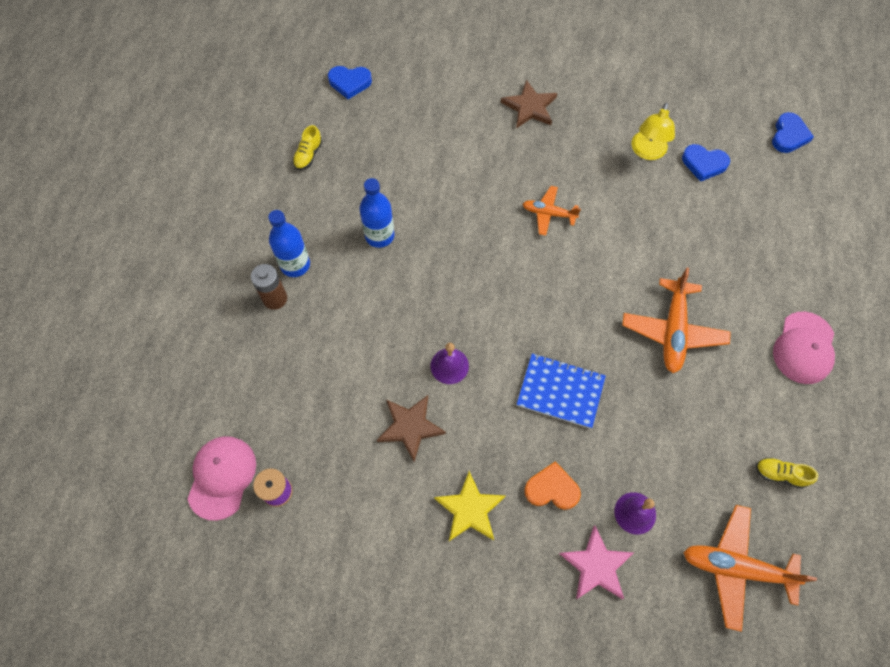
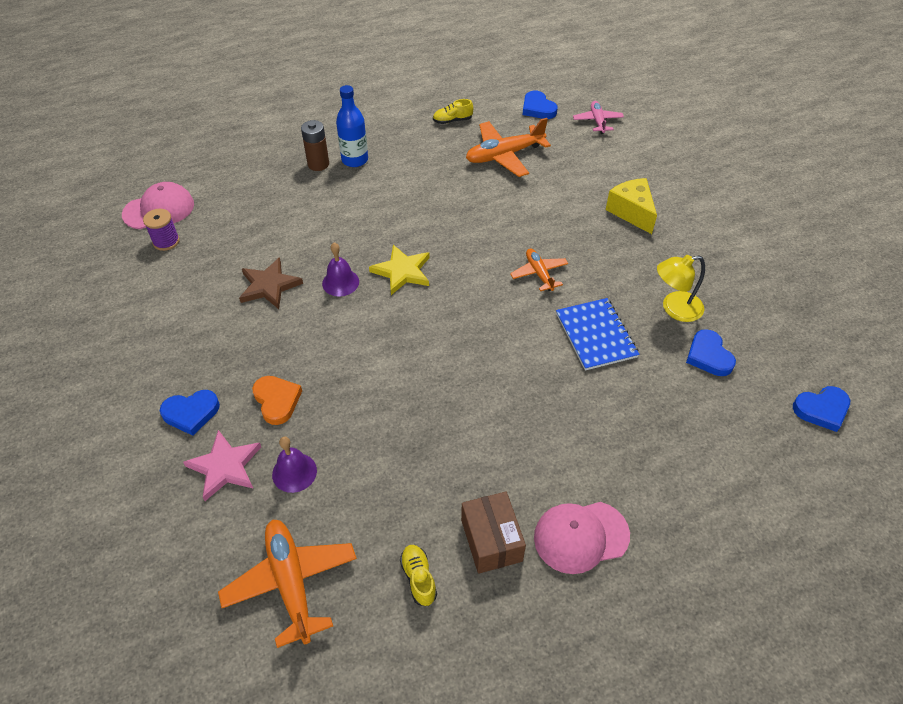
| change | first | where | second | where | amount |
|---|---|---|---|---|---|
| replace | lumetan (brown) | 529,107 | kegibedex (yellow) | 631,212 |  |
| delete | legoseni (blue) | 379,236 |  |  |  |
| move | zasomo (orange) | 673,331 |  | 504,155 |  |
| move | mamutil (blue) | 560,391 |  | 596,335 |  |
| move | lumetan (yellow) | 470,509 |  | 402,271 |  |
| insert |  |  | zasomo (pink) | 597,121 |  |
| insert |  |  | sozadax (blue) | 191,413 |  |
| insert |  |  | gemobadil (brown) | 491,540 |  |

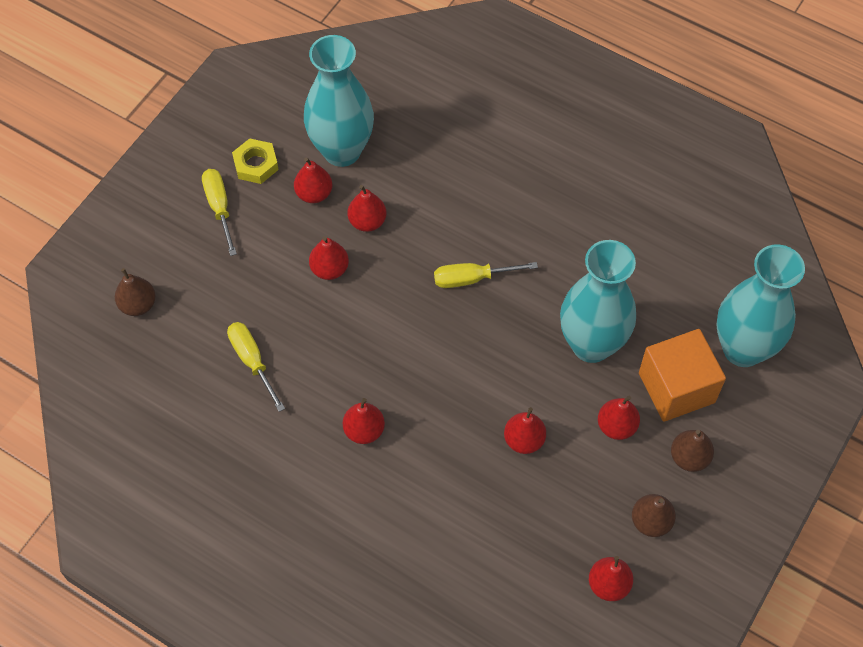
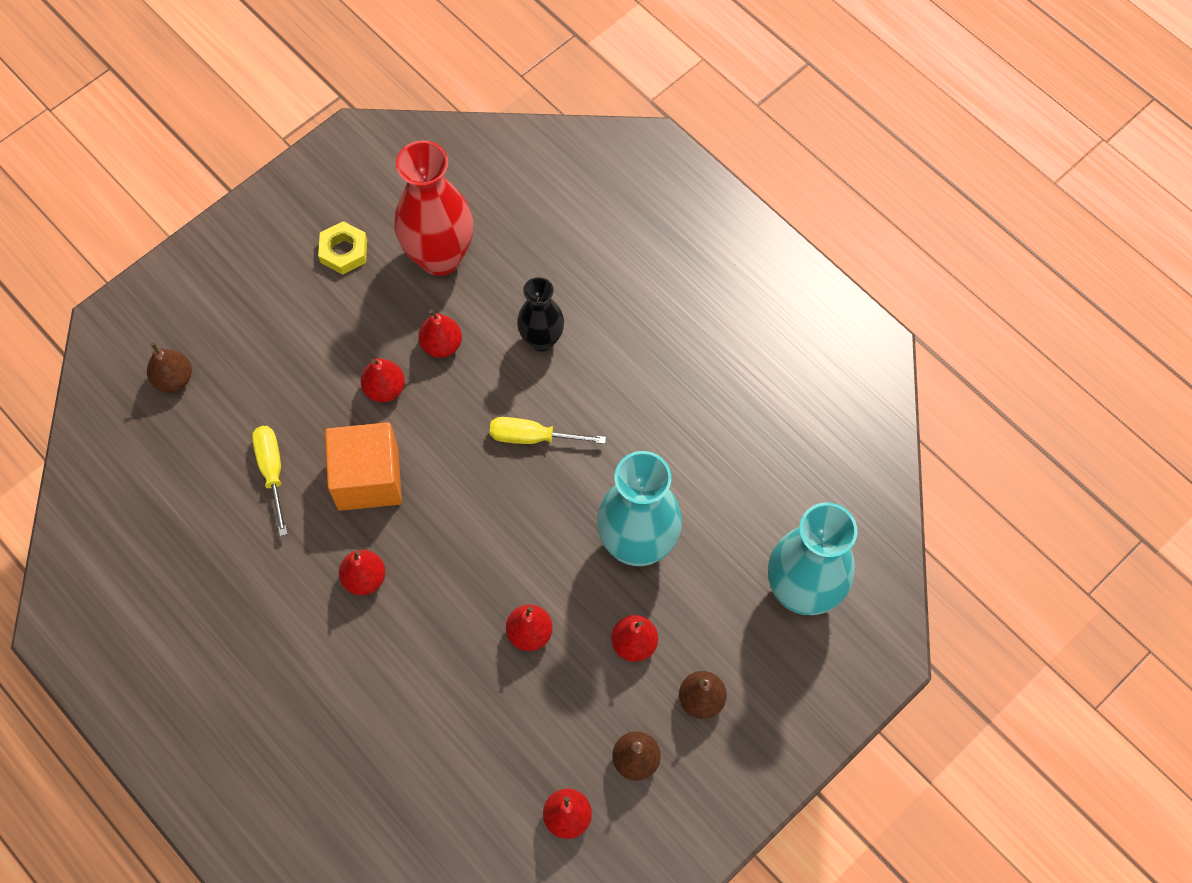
| change | first | where | second | where | amount |
|---|---|---|---|---|---|
| recolor | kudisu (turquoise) | 342,151 | kudisu (red) | 440,257 |  |
| delete | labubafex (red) | 314,194 |  |  |  |
| delete | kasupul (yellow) | 219,207 |  |  |  |
| move | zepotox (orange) | 676,388 |  | 368,478 |  |
| insert |  |  | kudisu (black) | 542,340 |  |

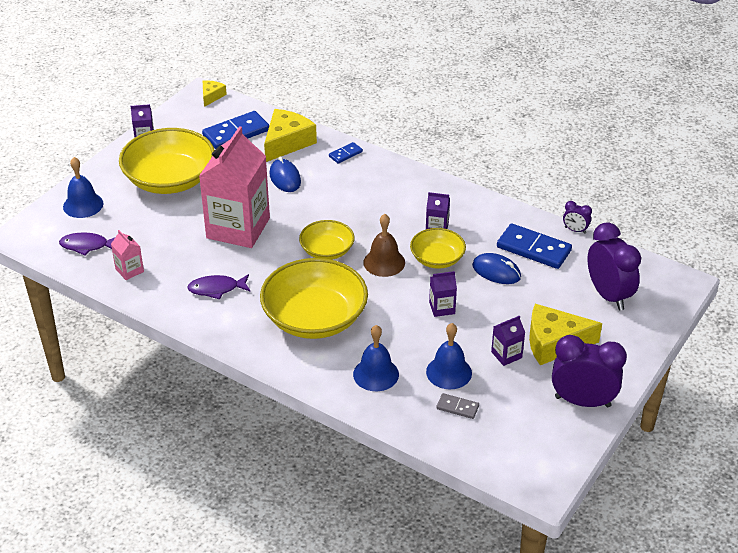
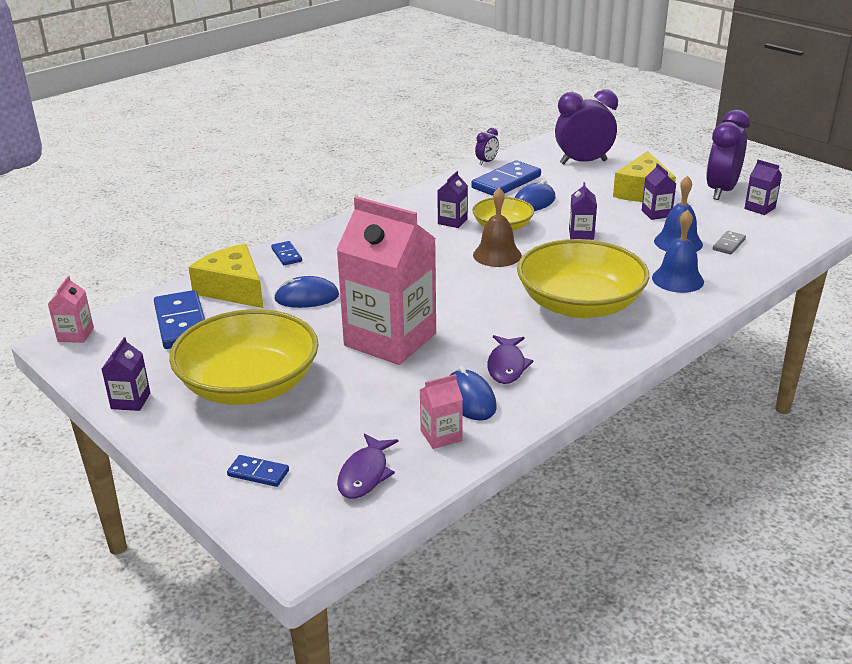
| change | first | where | second | where | amount |
|---|---|---|---|---|---|
| replace | kegibedex (yellow) | 211,96 | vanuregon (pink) | 75,335 |  |
| replace | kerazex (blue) | 83,205 | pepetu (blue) | 258,473 |  |
| delete | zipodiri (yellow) | 327,250 |  |  |  |
| insert |  |  | vanuregon (purple) | 759,208 |  |
| insert |  |  | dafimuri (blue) | 470,399 |  |

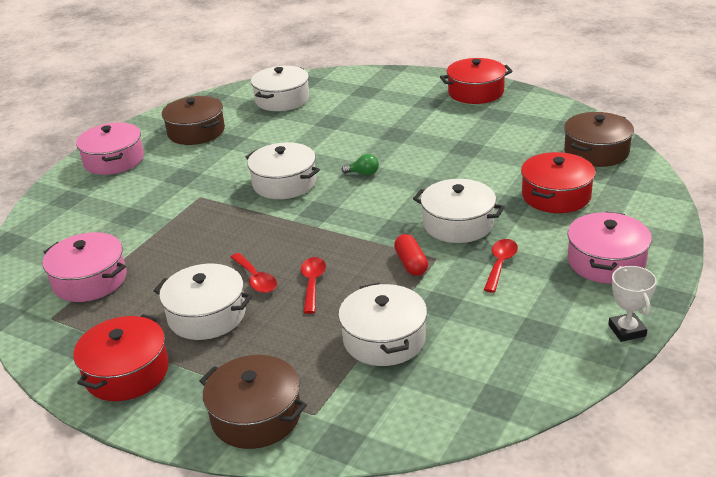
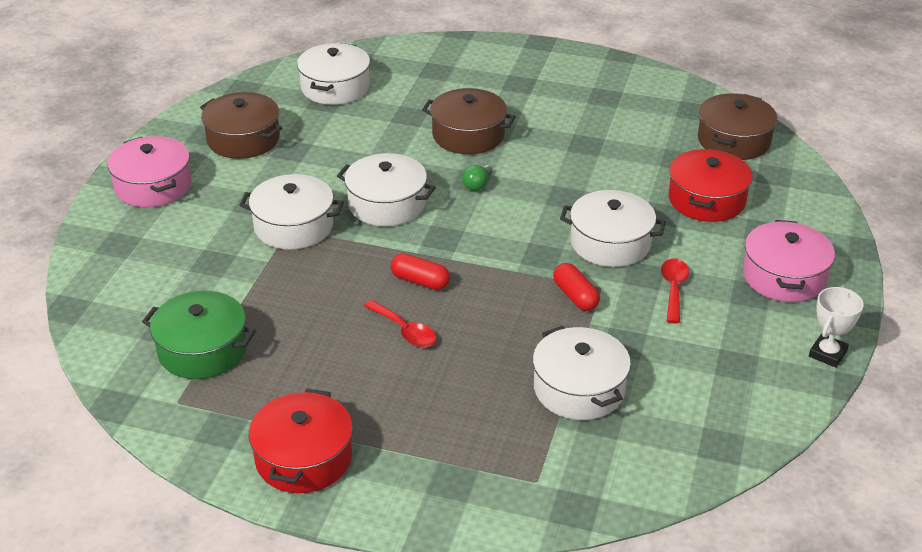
| change | first | where | second | where | amount |
|---|---|---|---|---|---|
| delete | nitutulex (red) | 476,92 |  |  |  |
| rotate | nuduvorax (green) | 363,173 |  | 477,185 | 120 degrees clockwise |
| recolor | nitutulex (pink) | 90,280 | nitutulex (green) | 202,350 |  |
| delete | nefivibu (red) | 312,283 |  |  |  |
| move | nitutulex (white) | 207,315 |  | 293,226 |  |
| rotate | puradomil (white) | 627,330 |  | 827,354 | 60 degrees clockwise |
| move | nitutulex (brown) | 256,416 |  | 468,135 |  |
| insert |  |  | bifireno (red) | 420,281 |  |

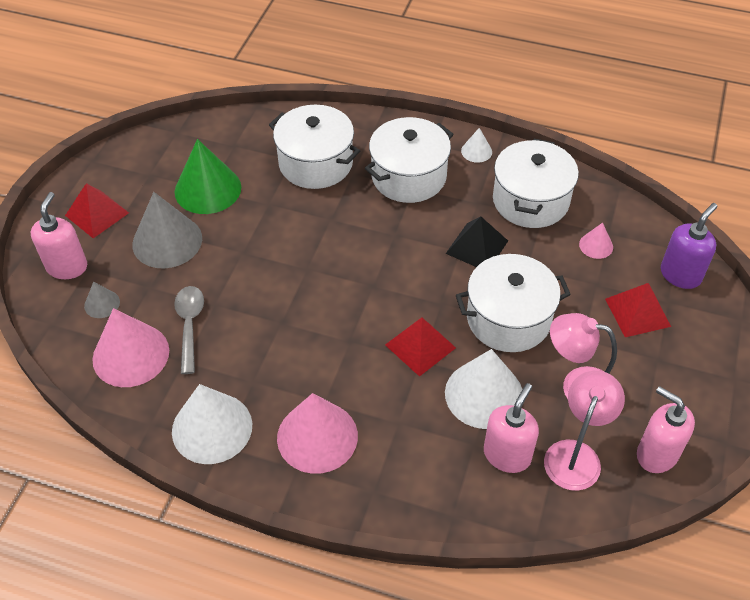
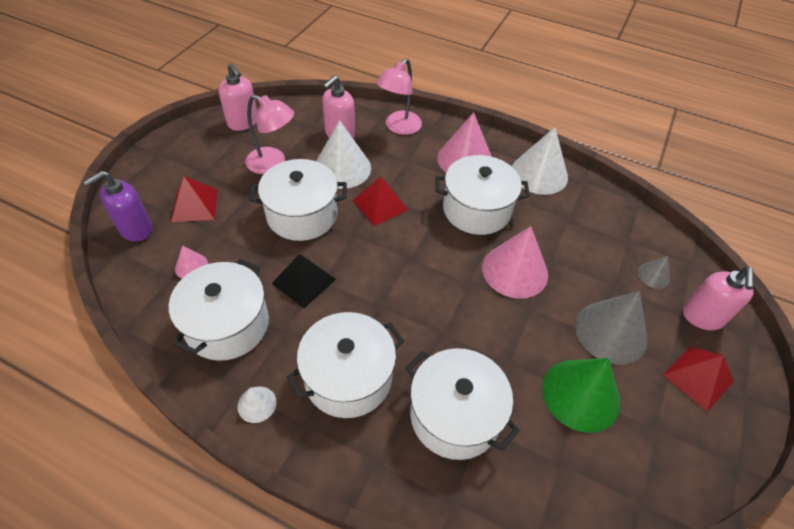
| change | first | where | second | where | amount |
|---|---|---|---|---|---|
| delete | nefivibu (grey) | 189,325 |  |  |  |
| move | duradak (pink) | 131,354 |  | 515,270 |  |
| move | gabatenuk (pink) | 576,454 |  | 399,127 |  |
| insert |  |  | nitutulex (white) | 476,209 |  |

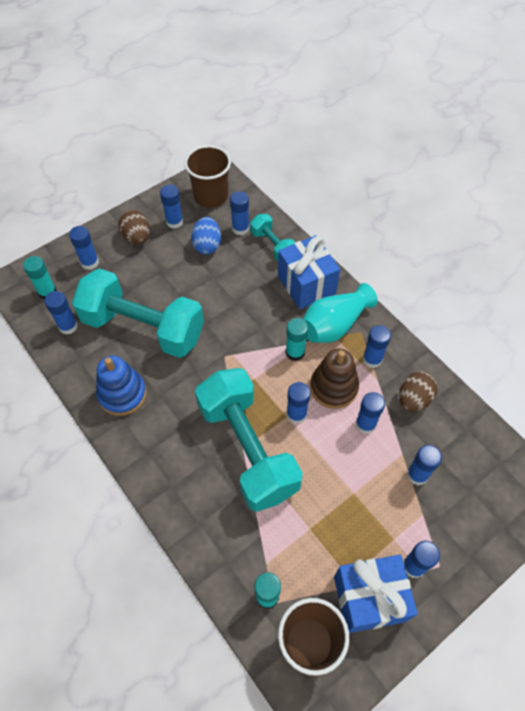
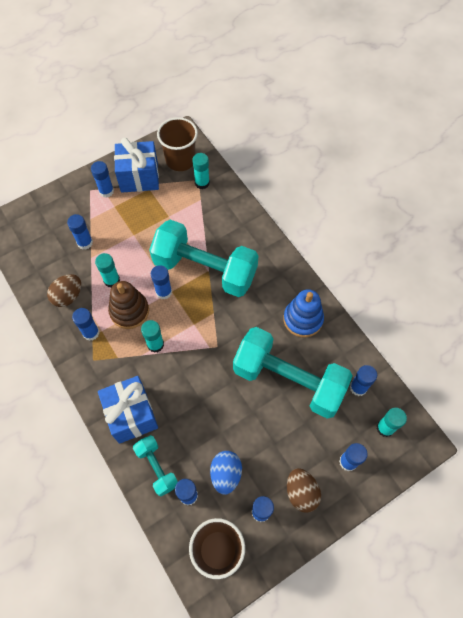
| change | first | where | second | where | amount |
|---|---|---|---|---|---|
| delete | kudisu (turquoise) | 334,325 |  |  |  |
| rotate | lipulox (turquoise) | 247,449 |  | 205,269 | 45 degrees counterclockwise |
| recolor | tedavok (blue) | 365,424 | tedavok (turquoise) | 112,280 |  |

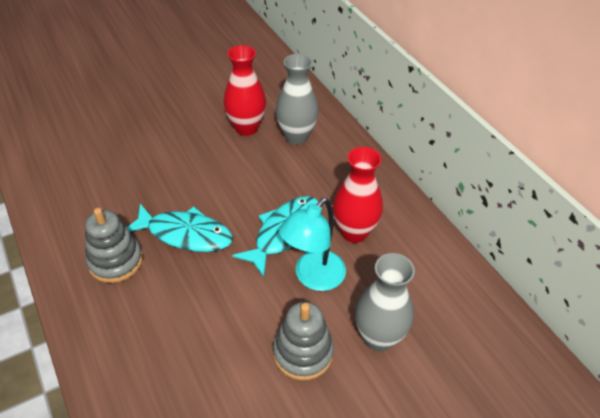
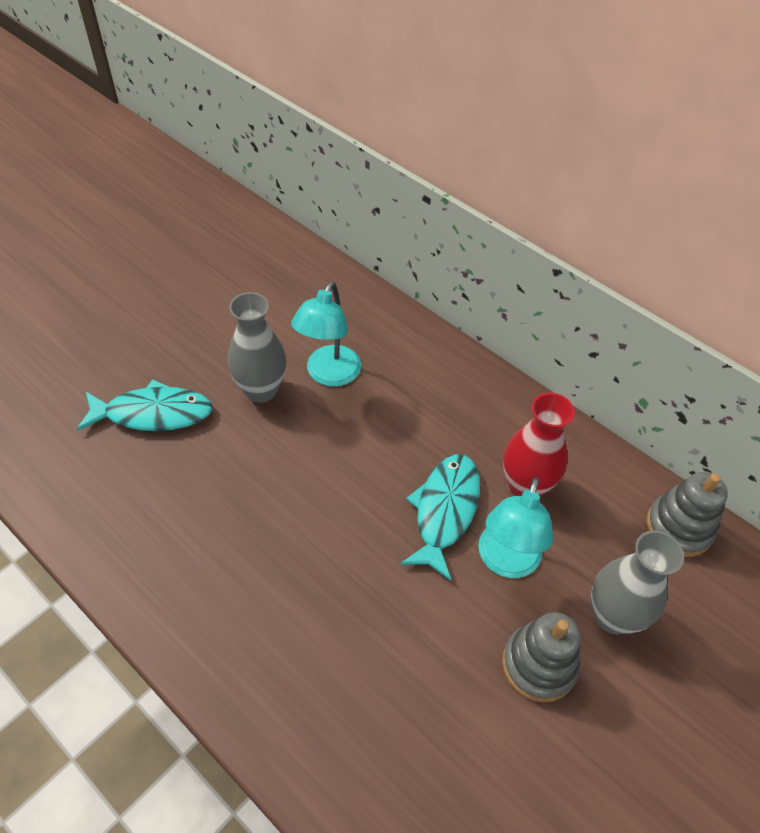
| change | first | where | second | where | amount |
|---|---|---|---|---|---|
| replace | kudisu (red) | 246,128 | gabatenuk (turquoise) | 329,375 |  |
| move | kudisu (grey) | 296,136 |  | 261,390 |  |
| move | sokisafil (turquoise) | 185,234 |  | 153,413 |  |
| move | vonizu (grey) | 115,261 |  | 679,527 |  |

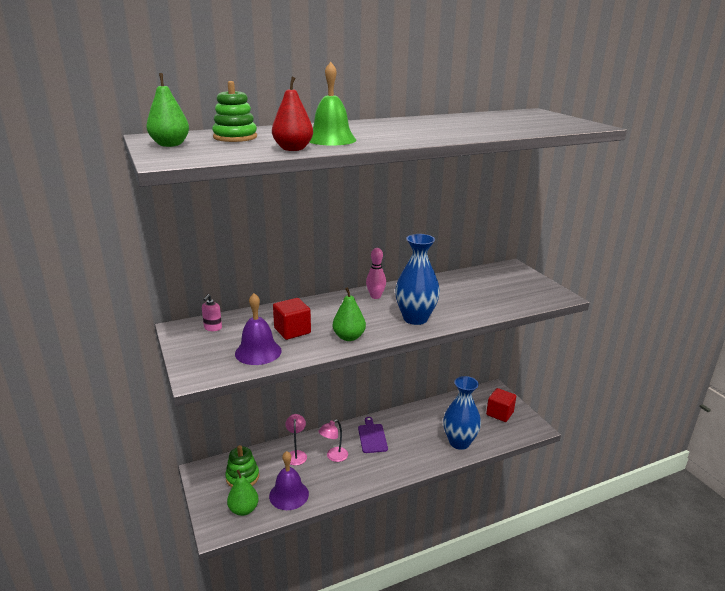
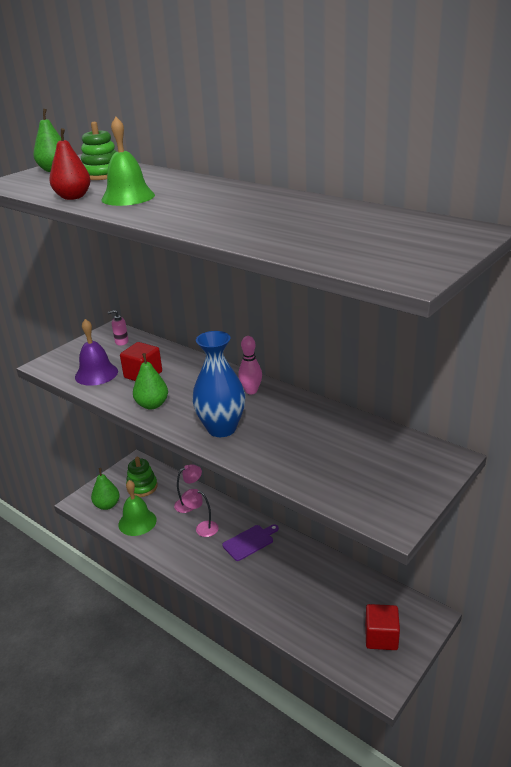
| change | first | where | second | where | amount |
|---|---|---|---|---|---|
| delete | kudisu (blue) | 459,442 |  |  |  |
| recolor | kerazex (purple) | 289,495 | kerazex (green) | 137,522 |  |

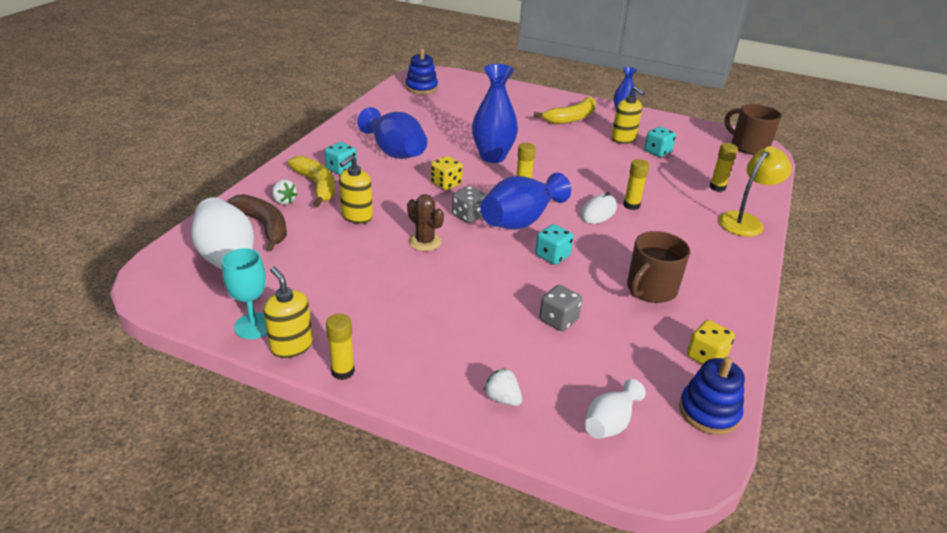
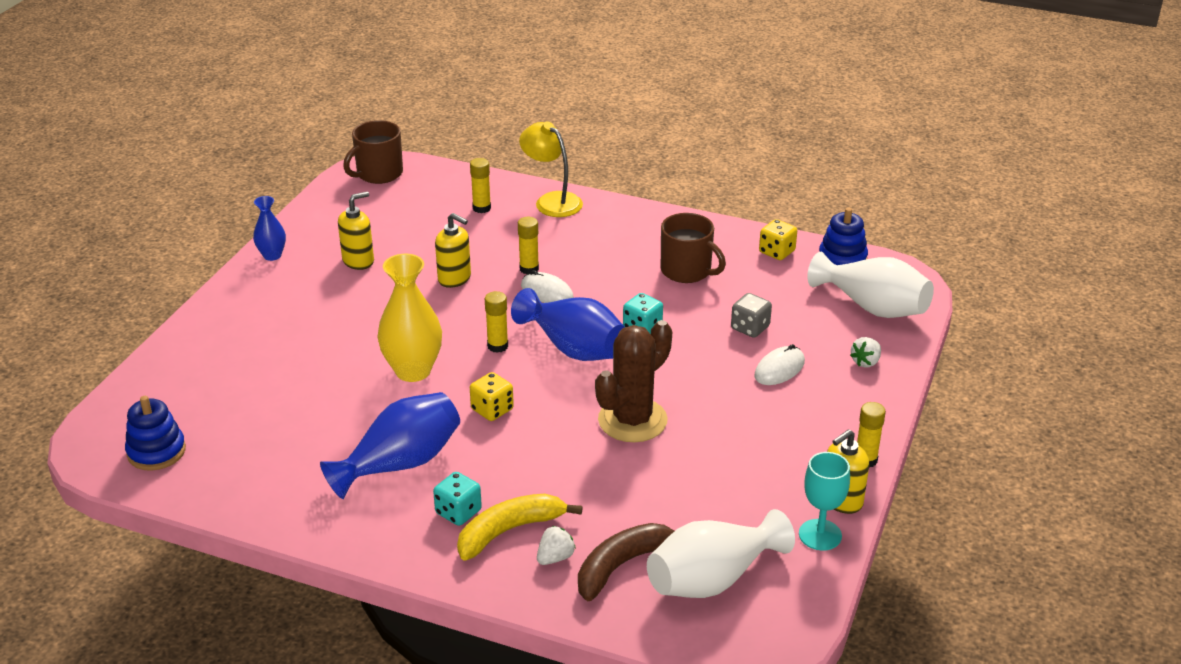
| change | first | where | second | where | amount |
|---|---|---|---|---|---|
| recolor | kudisu (blue) | 492,157 | kudisu (yellow) | 413,371 |  |
| delete | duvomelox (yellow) | 571,118 |  |  |  |
| delete | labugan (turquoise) | 657,152 |  |  |  |
| move | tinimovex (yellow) | 357,216 |  | 454,278 |  |
| delete | labugan (grey) | 468,215 |  |  |  |
| resize | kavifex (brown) | 425,242 |  | 632,420 | x1.73 |
| resize | kudisu (white) | 610,423 |  | 872,307 | x1.80 |
| insert |  |  | dafimuri (white) | 779,369 |  |

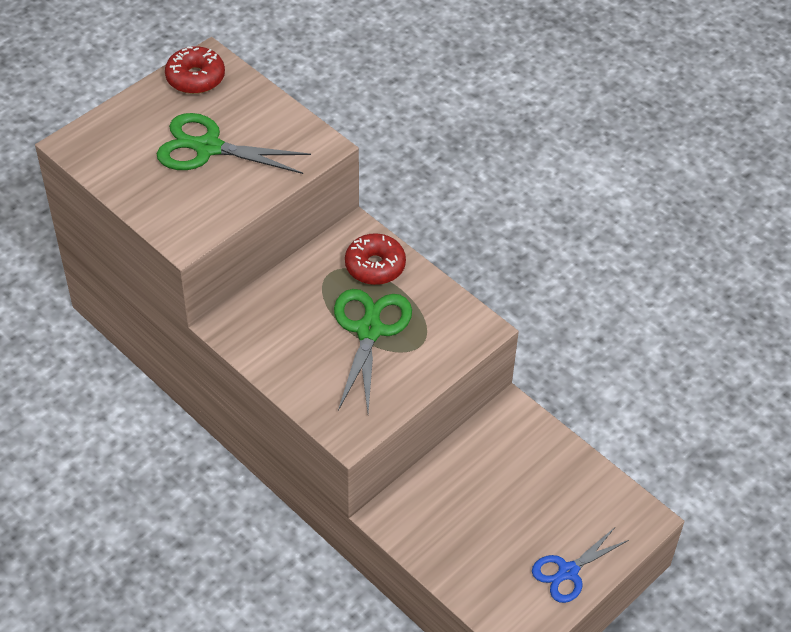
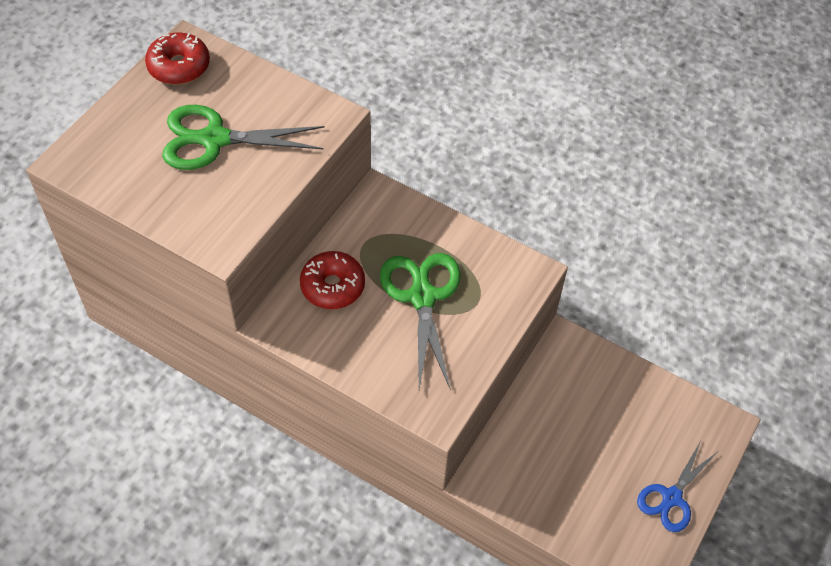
| change | first | where | second | where | amount |
|---|---|---|---|---|---|
| move | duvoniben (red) | 375,266 |  | 332,286 |  |

